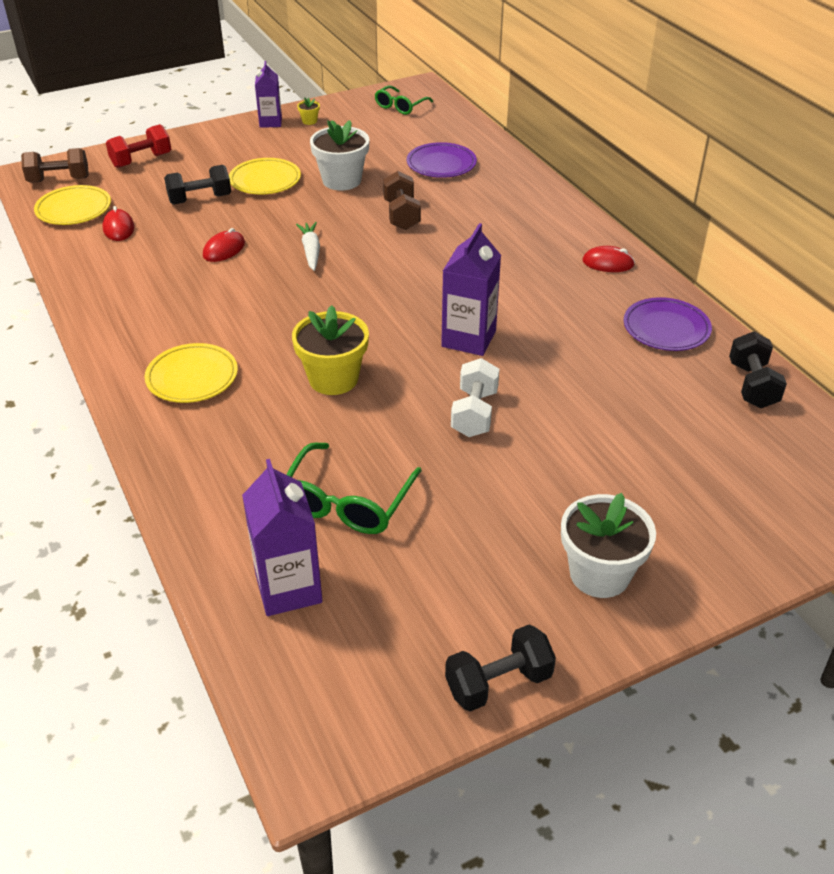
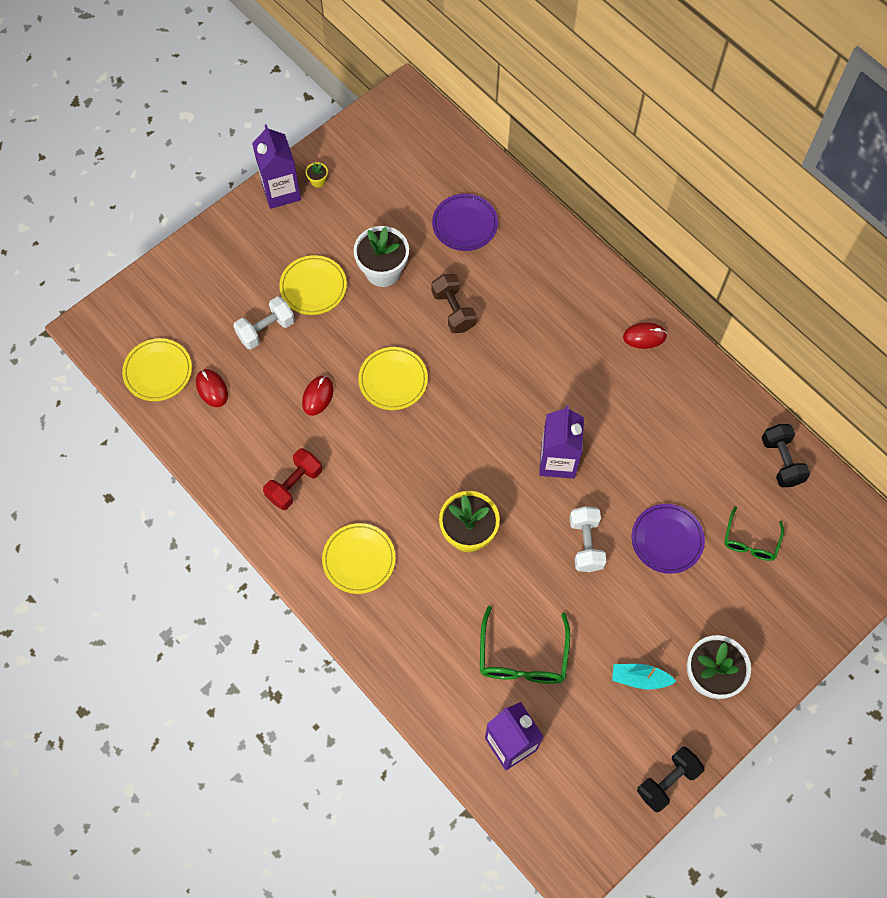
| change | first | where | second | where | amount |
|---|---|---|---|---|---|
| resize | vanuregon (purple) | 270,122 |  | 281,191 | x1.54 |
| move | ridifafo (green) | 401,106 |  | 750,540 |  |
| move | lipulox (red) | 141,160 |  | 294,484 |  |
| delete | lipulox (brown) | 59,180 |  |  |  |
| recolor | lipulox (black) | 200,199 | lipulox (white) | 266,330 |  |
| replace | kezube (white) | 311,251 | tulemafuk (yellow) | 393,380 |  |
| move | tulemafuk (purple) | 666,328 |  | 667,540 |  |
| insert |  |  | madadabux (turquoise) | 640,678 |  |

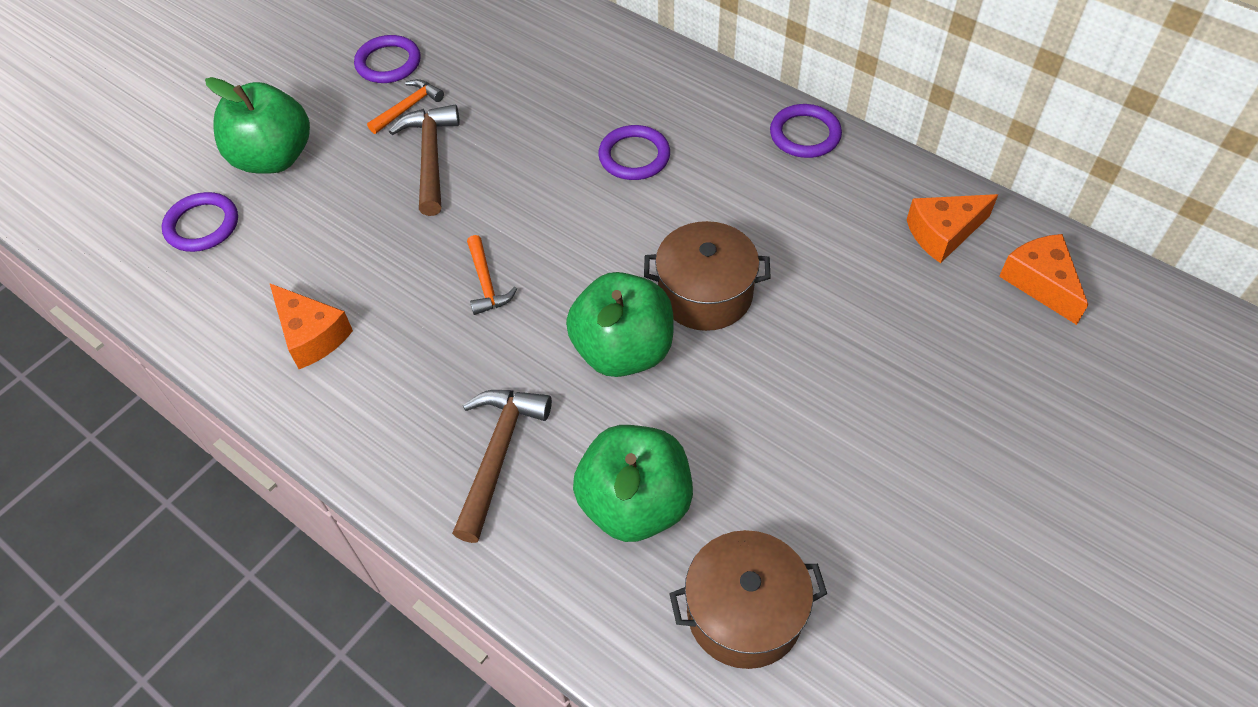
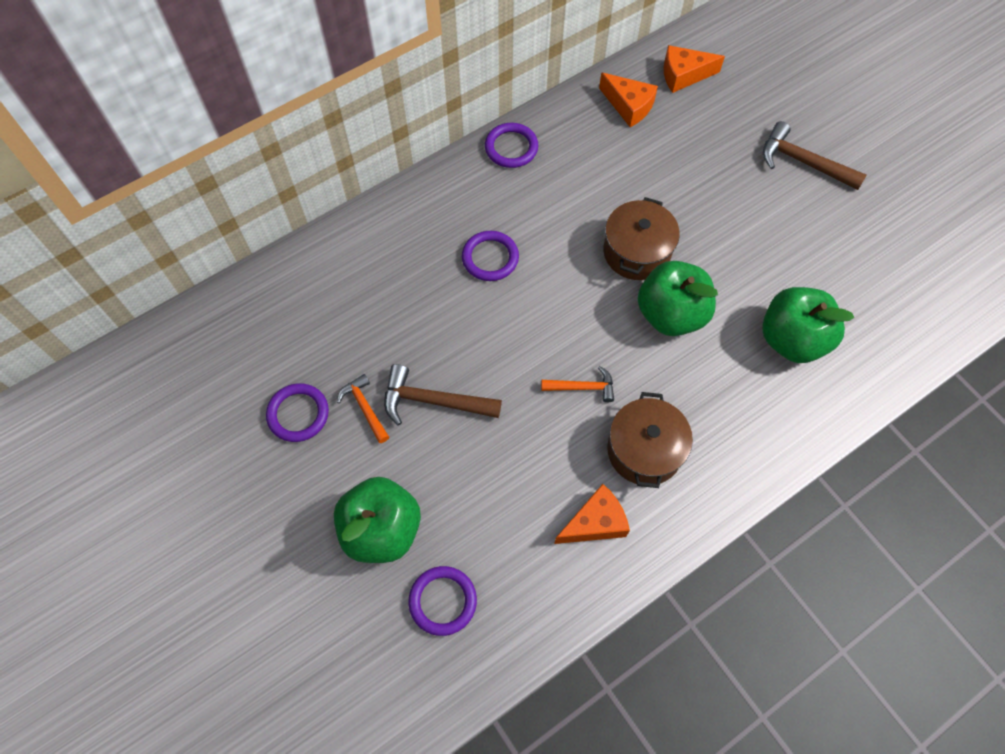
| change | first | where | second | where | amount |
|---|---|---|---|---|---|
| rotate | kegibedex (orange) | 943,233 |  | 629,106 | 45 degrees counterclockwise |
| move | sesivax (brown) | 498,454 |  | 803,162 |  |
| move | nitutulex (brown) | 744,612 |  | 644,450 |  |

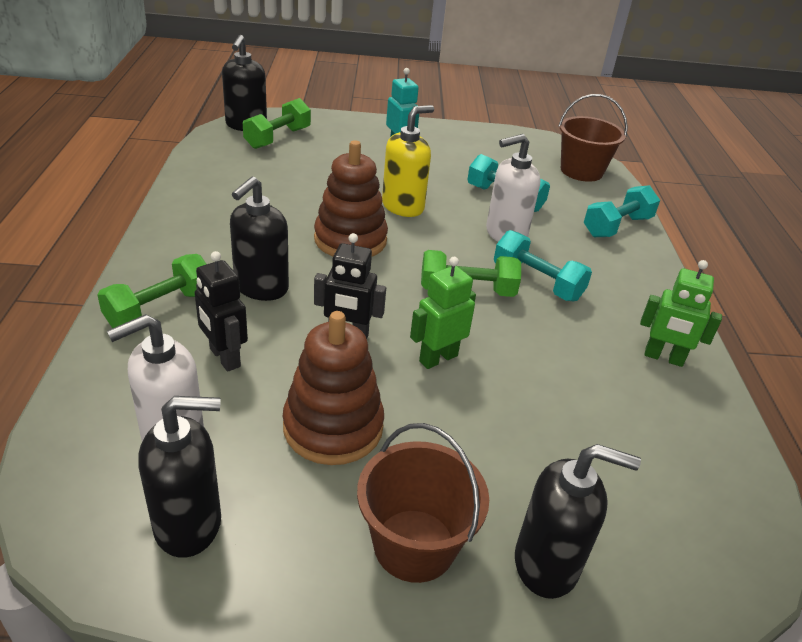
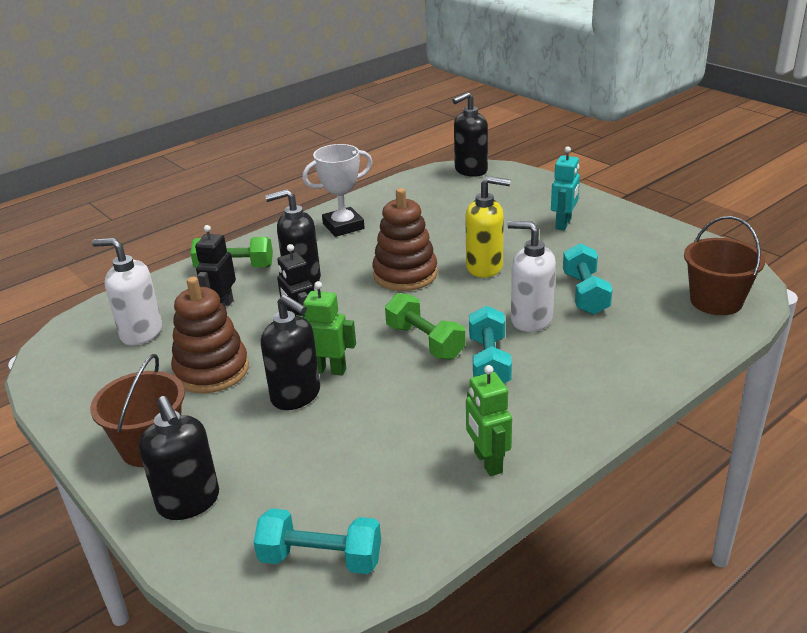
| change | first | where | second | where | amount |
|---|---|---|---|---|---|
| delete | lipulox (green) | 278,138 |  |  |  |
| move | lipulox (turquoise) | 617,226 |  | 321,558 |  |
| move | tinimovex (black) | 189,524 |  | 296,395 |  |
| insert |  |  | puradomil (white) | 343,226 |  |

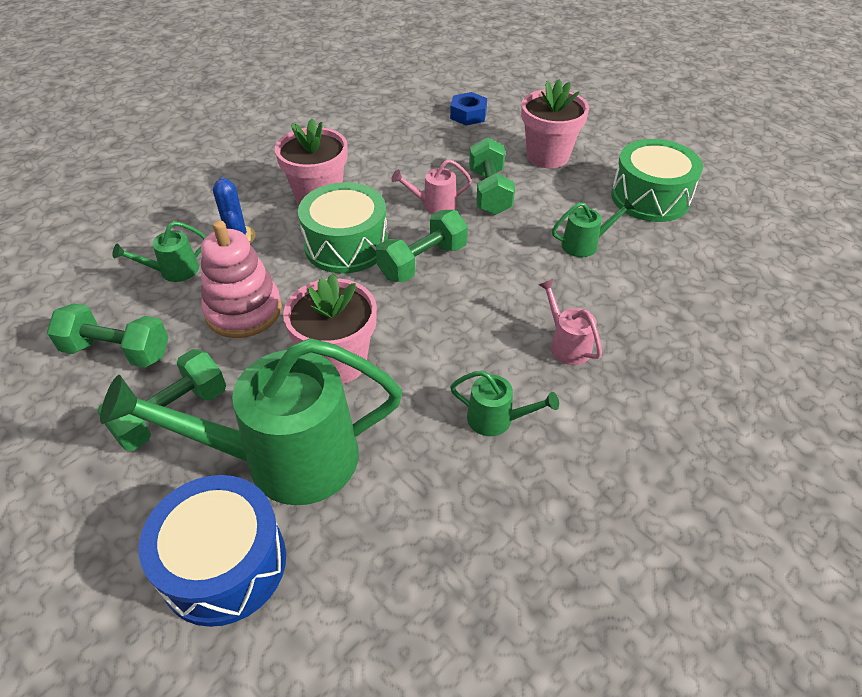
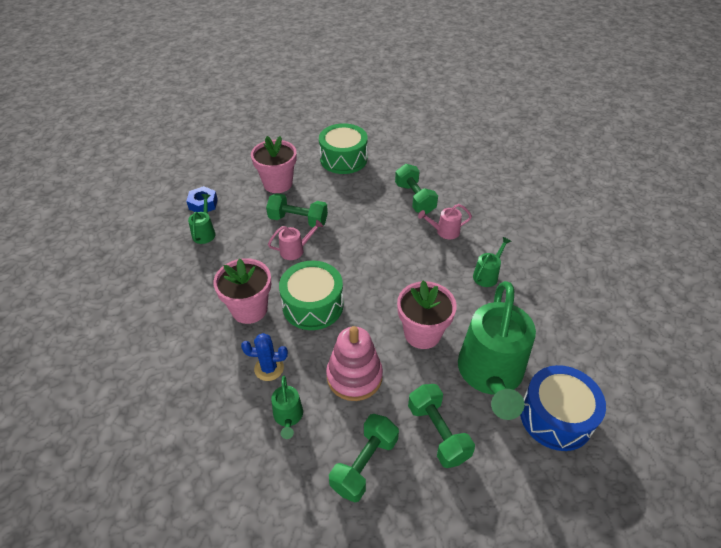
| change | first | where | second | where | amount |
|---|---|---|---|---|---|
| rotate | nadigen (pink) | 434,205 |  | 295,250 | 120 degrees counterclockwise |
| move | nadigen (green) | 585,244 |  | 204,232 |  |
| move | lipulox (green) | 423,262 |  | 415,198 |  |

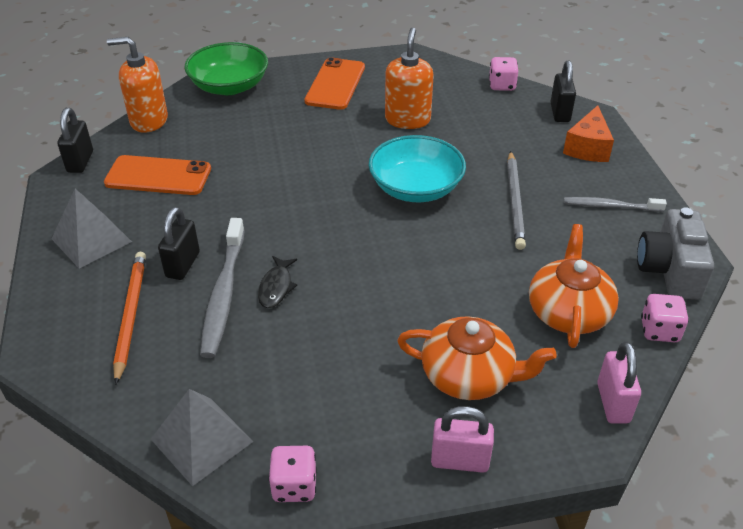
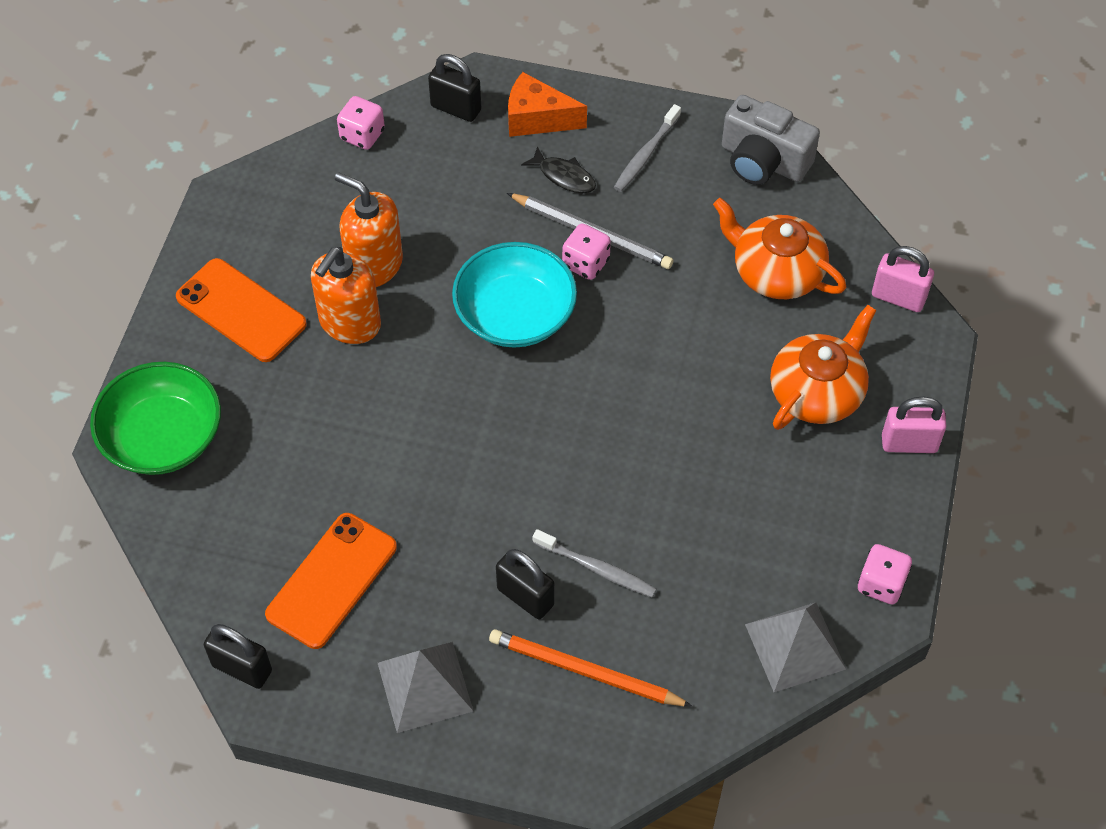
| change | first | where | second | where | amount |
|---|---|---|---|---|---|
| move | tinimovex (orange) | 148,121 |  | 349,323 |  |
| rotate | kegibedex (orange) | 587,148 |  | 537,119 | 150 degrees clockwise |
| resize | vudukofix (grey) | 224,293 |  | 596,568 | x0.62 |
| move | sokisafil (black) | 276,287 |  | 564,176 |  |
| move | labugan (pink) | 659,330 |  | 585,263 |  |
| rotate | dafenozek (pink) | 459,461 |  | 909,443 | 60 degrees clockwise |

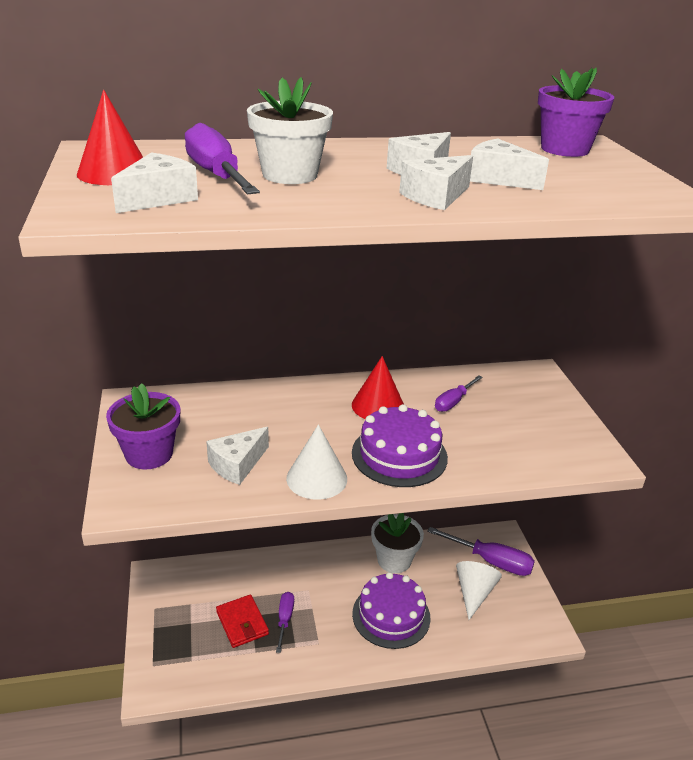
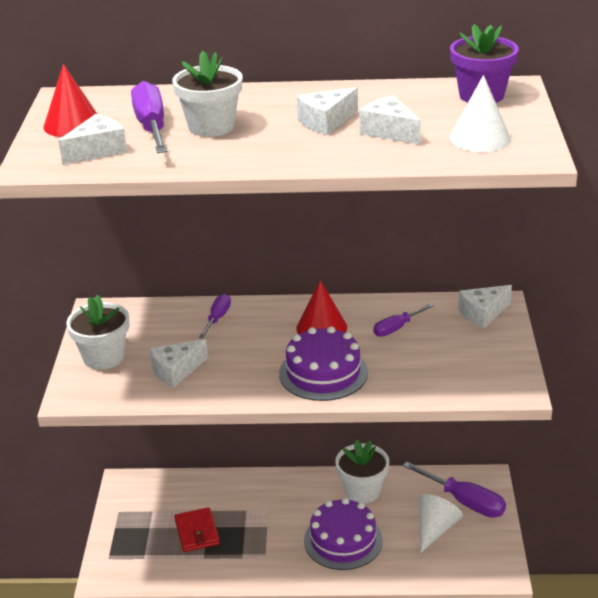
| change | first | where | second | where | amount |
|---|---|---|---|---|---|
| move | kegibedex (white) | 436,196 |  | 482,314 |  |
| recolor | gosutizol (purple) | 149,454 | gosutizol (white) | 103,357 |  |
| move | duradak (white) | 316,478 |  | 480,138 |  |
| move | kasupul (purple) | 285,620 |  | 217,318 |  |

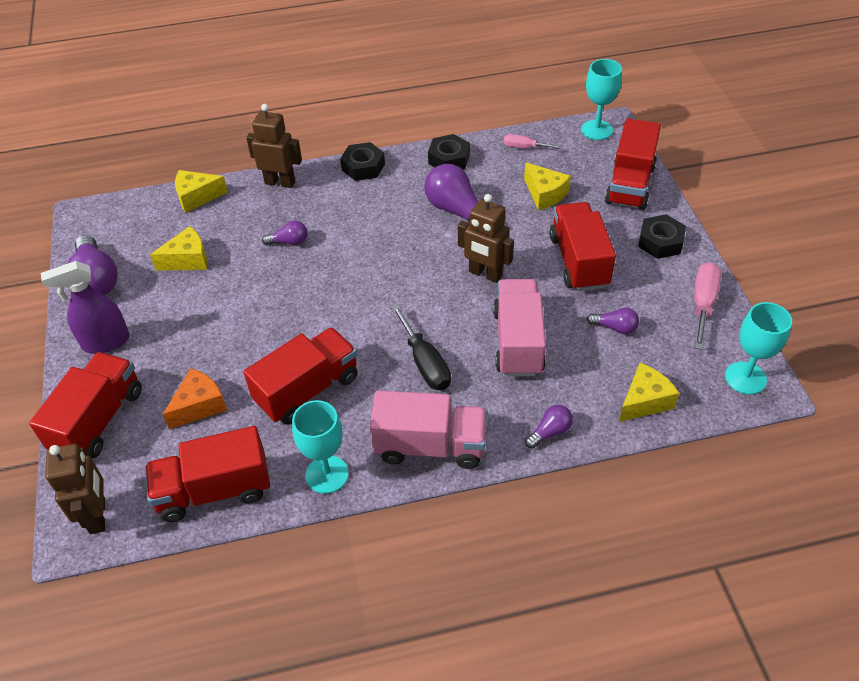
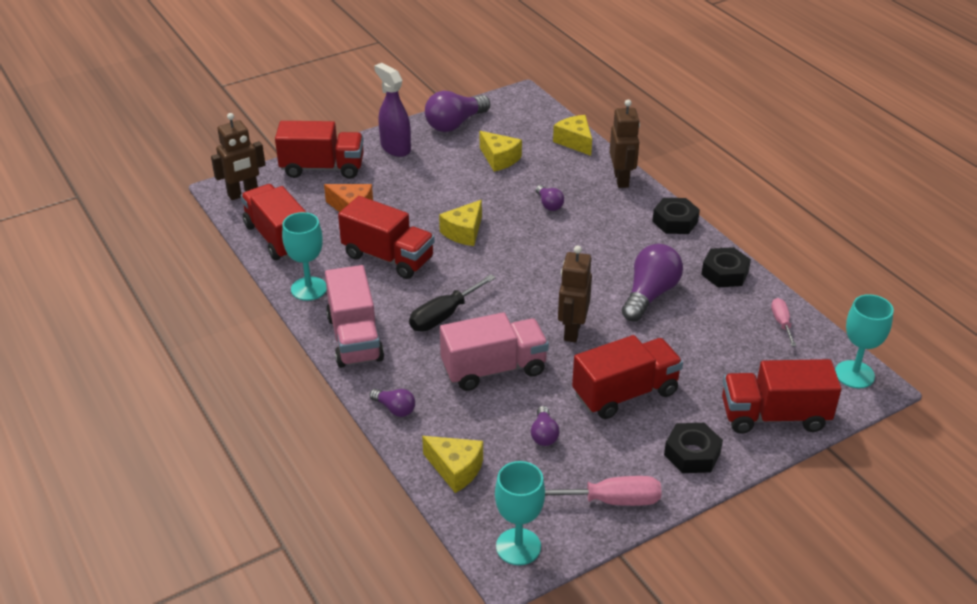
| change | first | where | second | where | amount |
|---|---|---|---|---|---|
| move | kegibedex (yellow) | 544,194 |  | 464,232 |  |

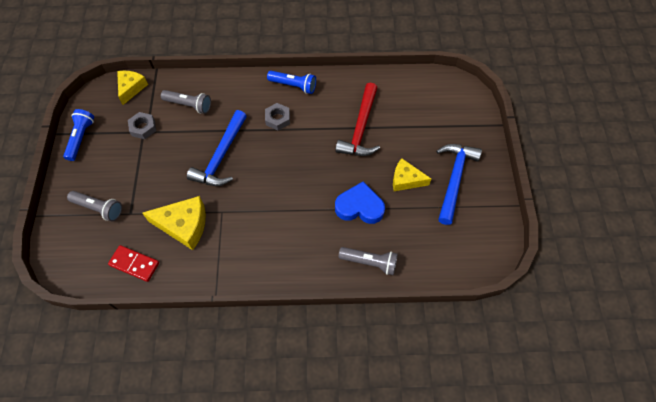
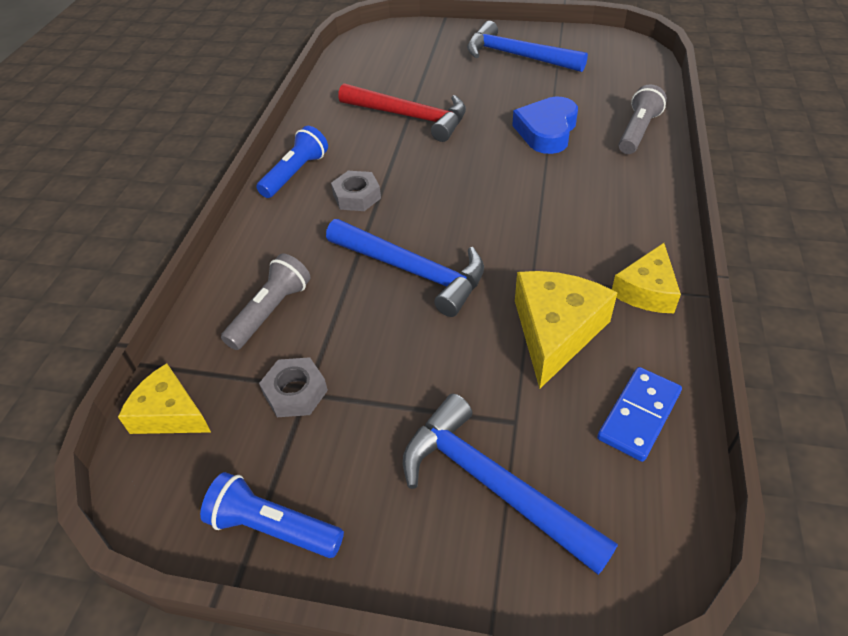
| change | first | where | second | where | amount |
|---|---|---|---|---|---|
| move | kegibedex (yellow) | 406,180 |  | 646,291 |  |
| replace | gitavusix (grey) | 99,208 | sesivax (blue) | 492,485 |  |
| recolor | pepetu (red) | 134,264 | pepetu (blue) | 639,415 |  |

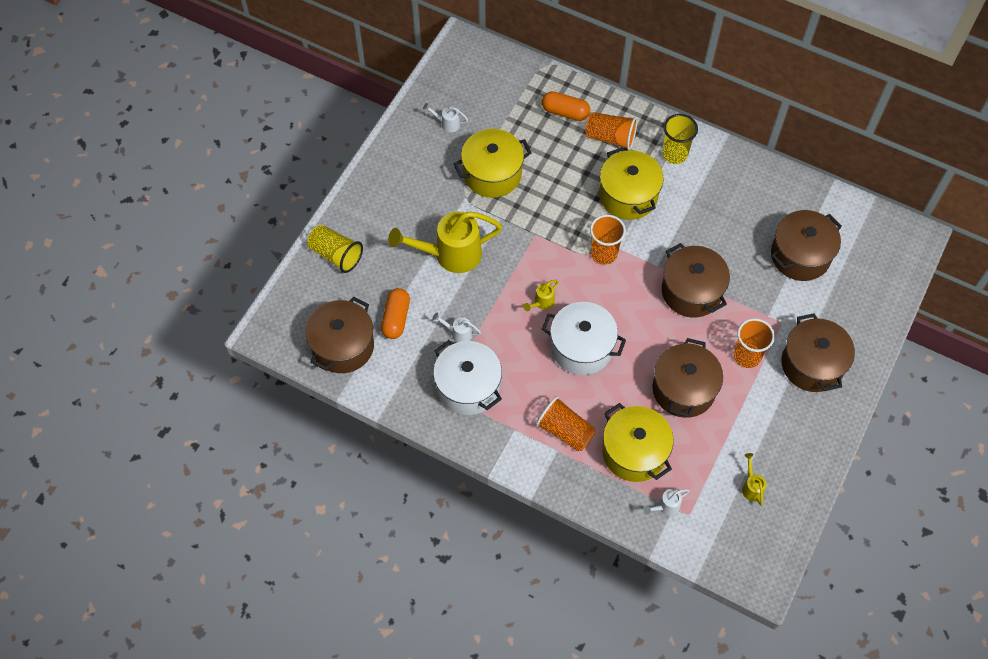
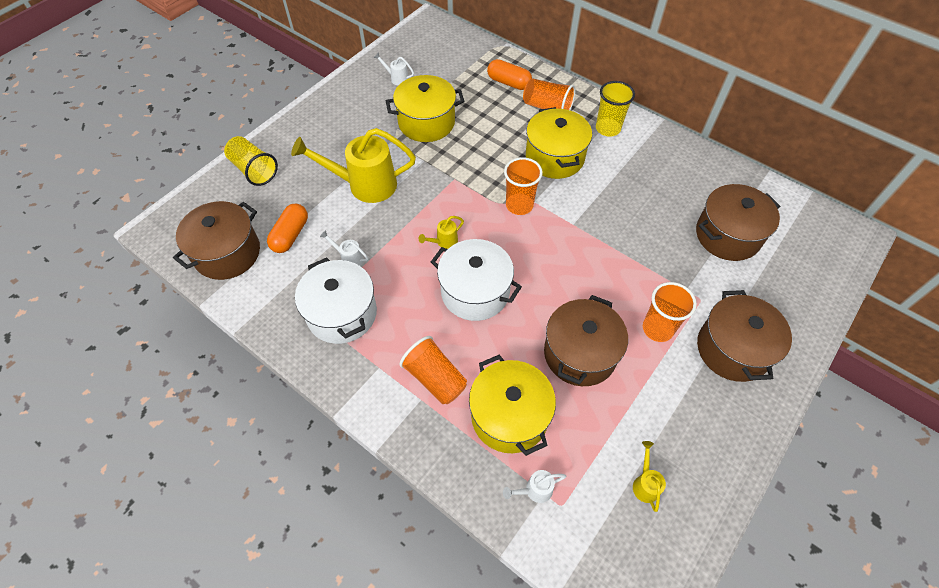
| change | first | where | second | where | amount |
|---|---|---|---|---|---|
| delete | nitutulex (brown) | 691,291 |  |  |  |

